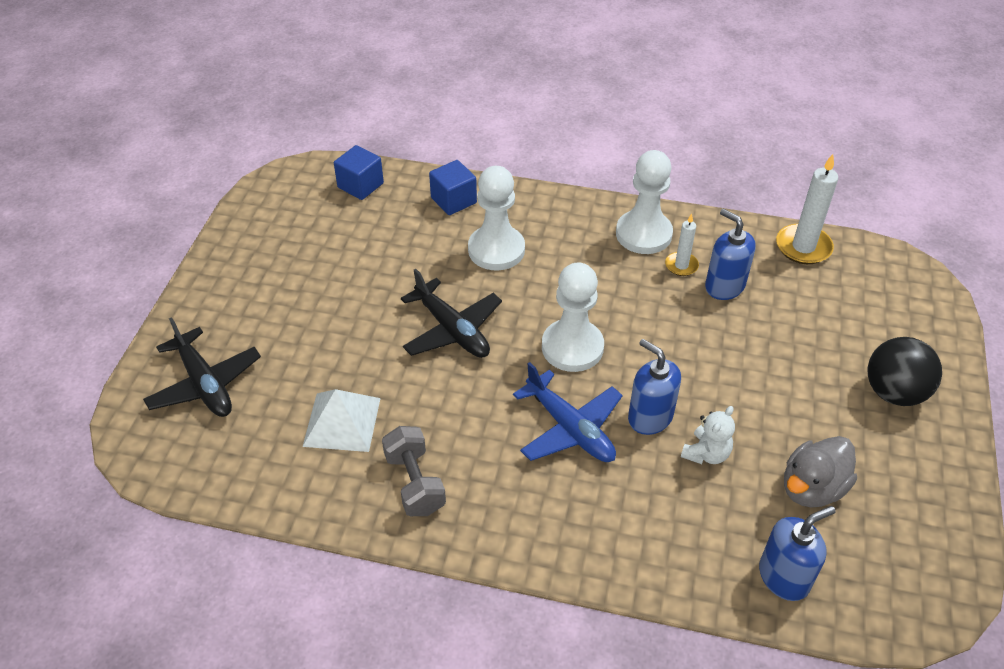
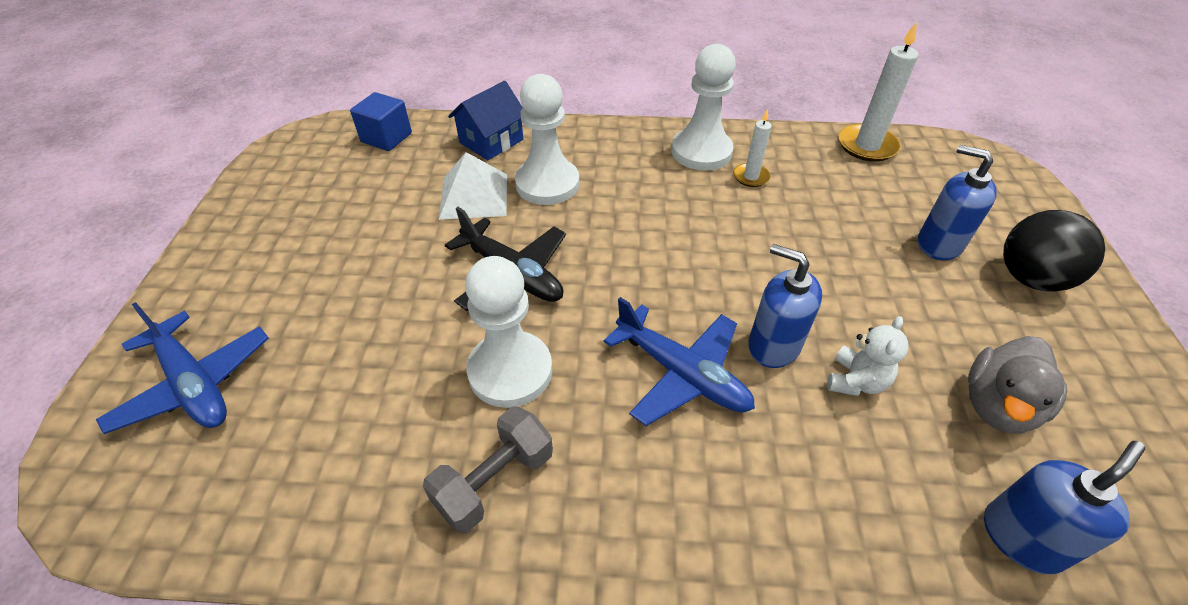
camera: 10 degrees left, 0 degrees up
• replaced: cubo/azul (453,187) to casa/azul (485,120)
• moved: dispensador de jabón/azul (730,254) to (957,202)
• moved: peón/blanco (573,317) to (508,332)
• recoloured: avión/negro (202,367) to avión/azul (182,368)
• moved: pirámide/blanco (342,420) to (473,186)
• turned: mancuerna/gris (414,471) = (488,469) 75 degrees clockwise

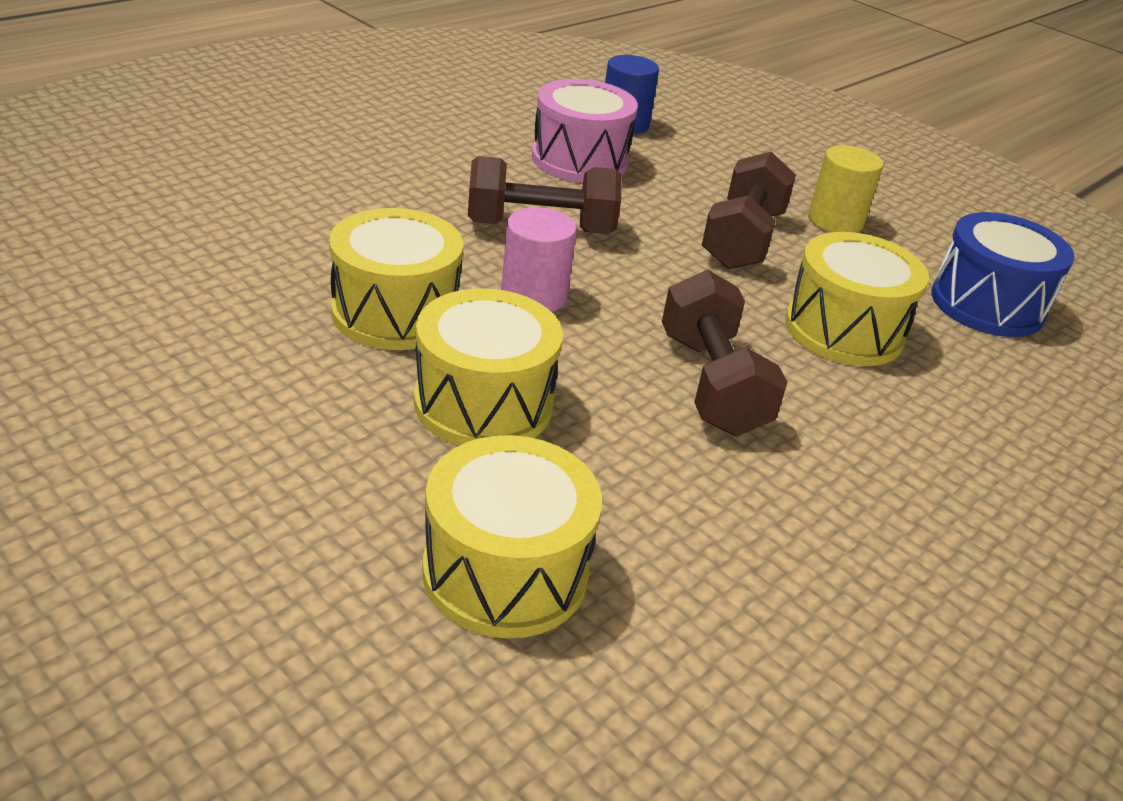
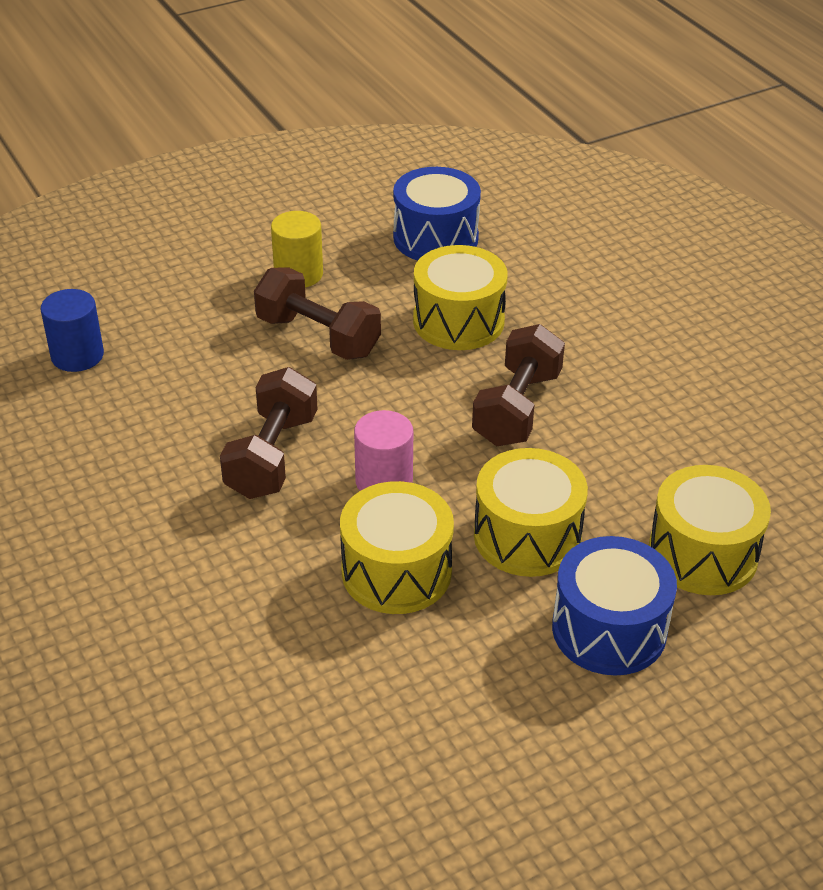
camera: 70 degrees left, 5 degrees up
• removed: tambor/rosa (585,131)
• turned: mancuerna/marrón (724,352) = (518,385) 75 degrees counterclockwise
• added: tambor/azul (614,605)

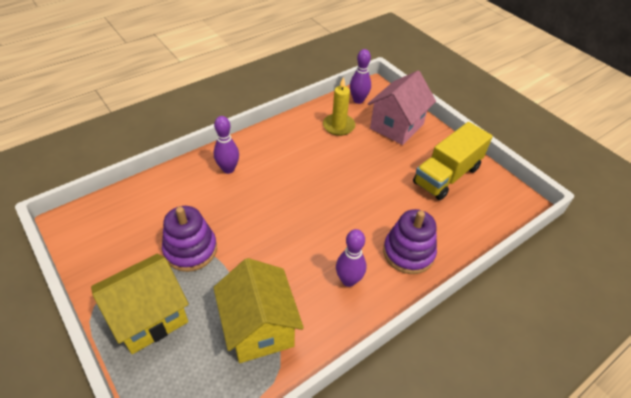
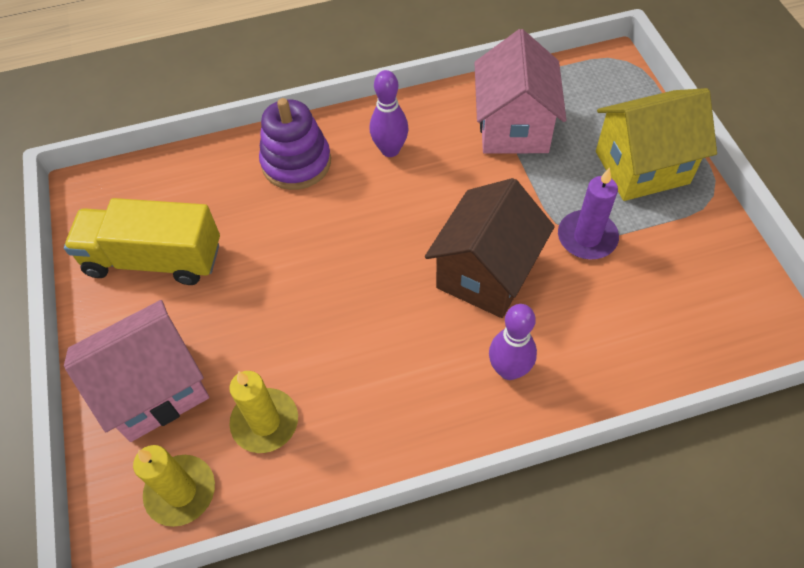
camera: 155 degrees left, 10 degrees up
• replaced: bolo/morado (360,76) to vela/amarillo (174,486)
• turned: camión/amarillo (453,161) = (142,241) 150 degrees counterclockwise
• replaced: juguete apilable/morado (189,239) to vela/morado (588,213)
• recoloured: casa/amarillo (258,310) to casa/rosa (520,91)
• added: casa/marrón (490,248)

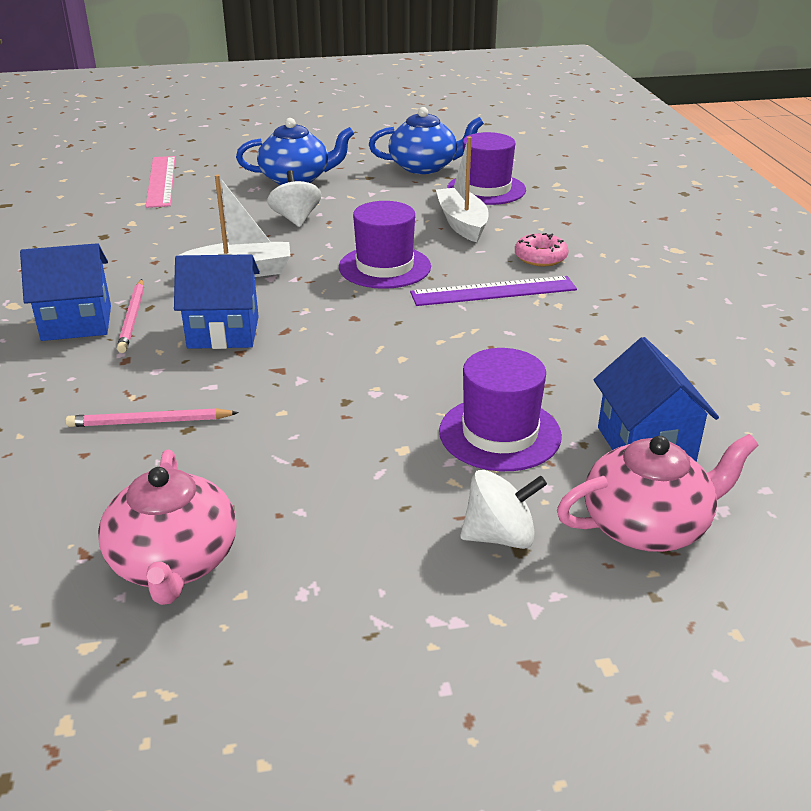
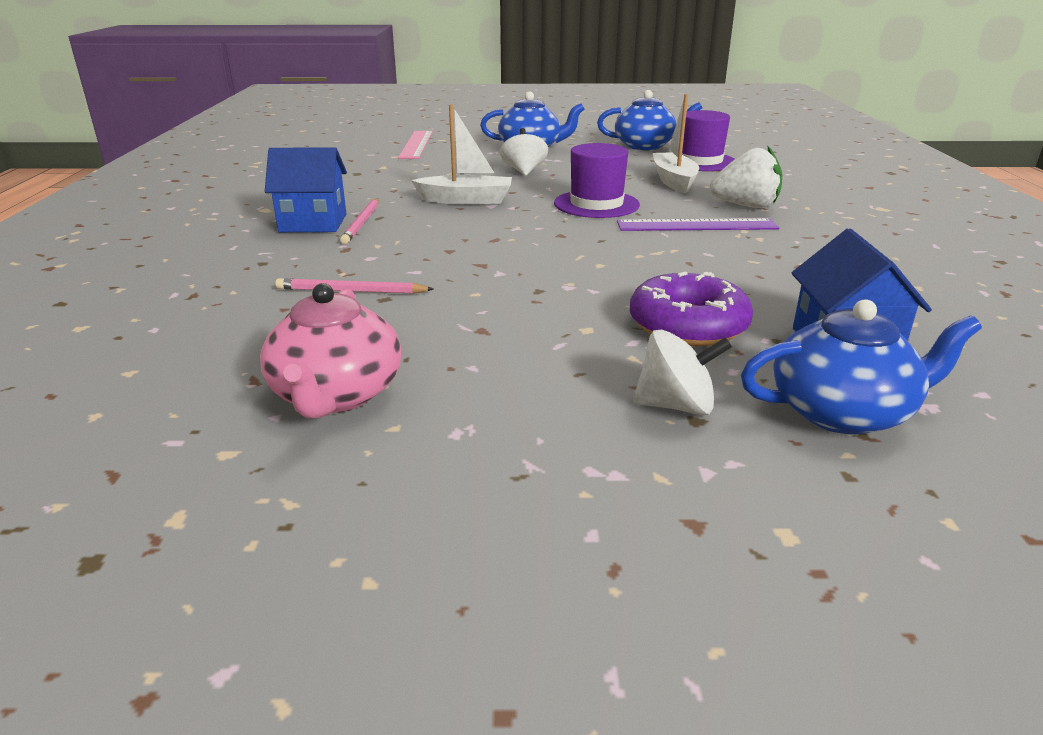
camera: 10 degrees right, 5 degrees down
• replaced: rosquilla/rosa (541,250) to fresa/blanco (746,176)
• removed: casa/azul (217,301)
• replaced: sombrero/morado (500,409) to rosquilla/morado (691,309)
• recoloured: tetera/rosa (658,493) to tetera/azul (861,367)

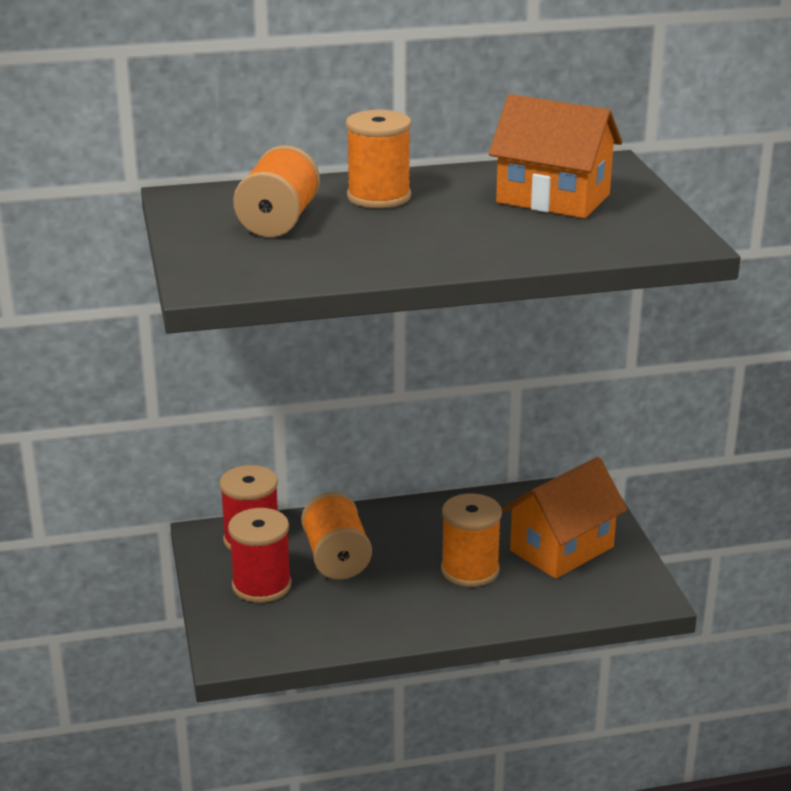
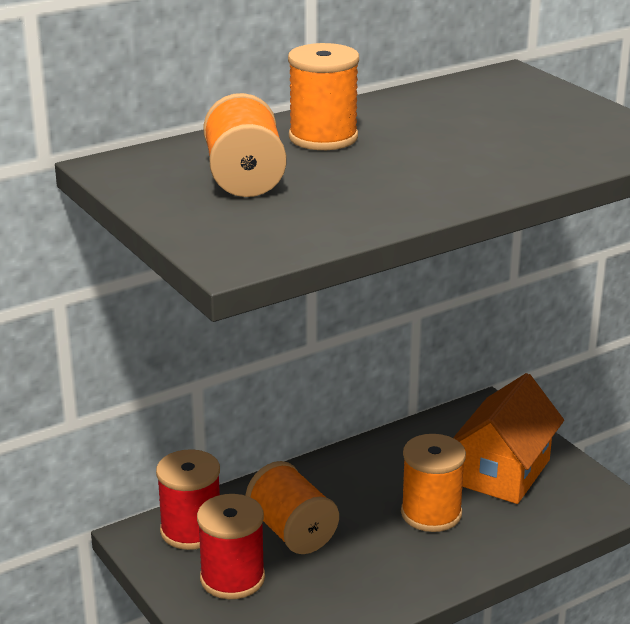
camera: 20 degrees left, 0 degrees up
• removed: casa/naranja (555,156)

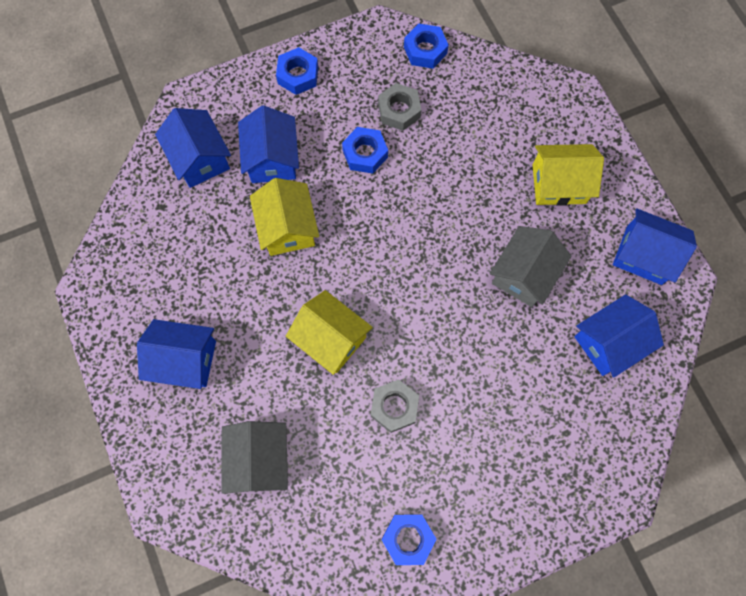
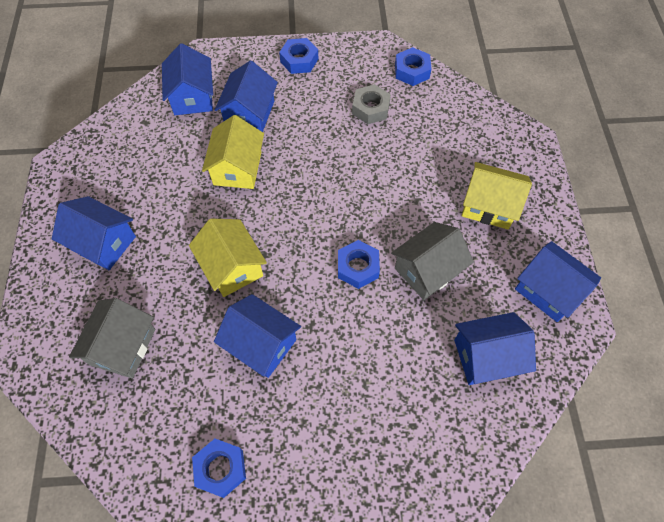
camera: 20 degrees right, 10 degrees down
• moved: tuerca/azul (365,150) to (359,264)
• replaced: tuerca/gris (395,406) to casa/azul (257,336)

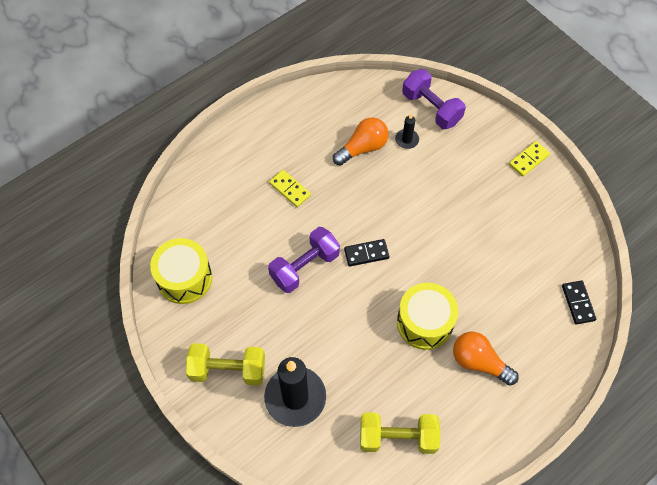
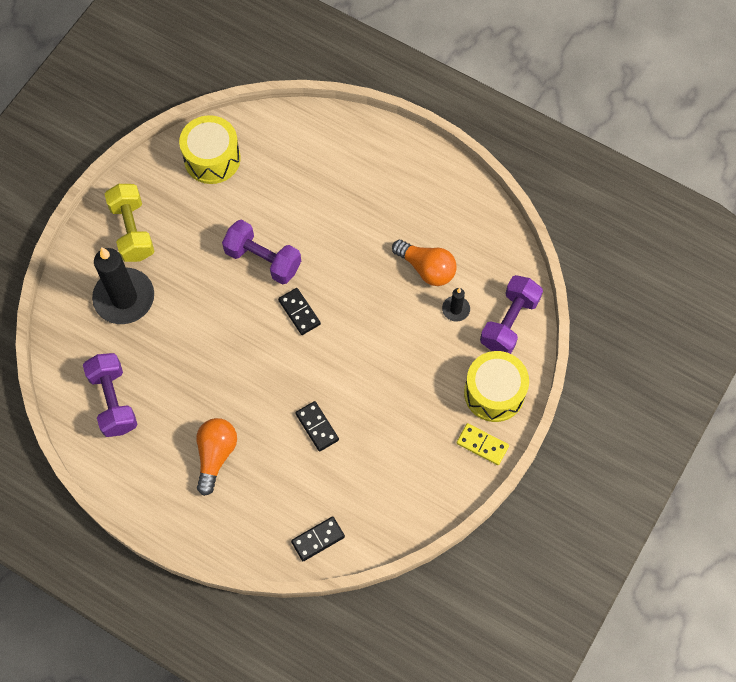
camera: 70 degrees right, 5 degrees up
• removed: ficha de dominó/amarillo (290,188)
• moved: tambor/amarillo (427,316) to (496,386)
• recoloured: mancuerna/amarillo (400,433) to mancuerna/morado (110,395)
• added: ficha de dominó/negro (317,426)

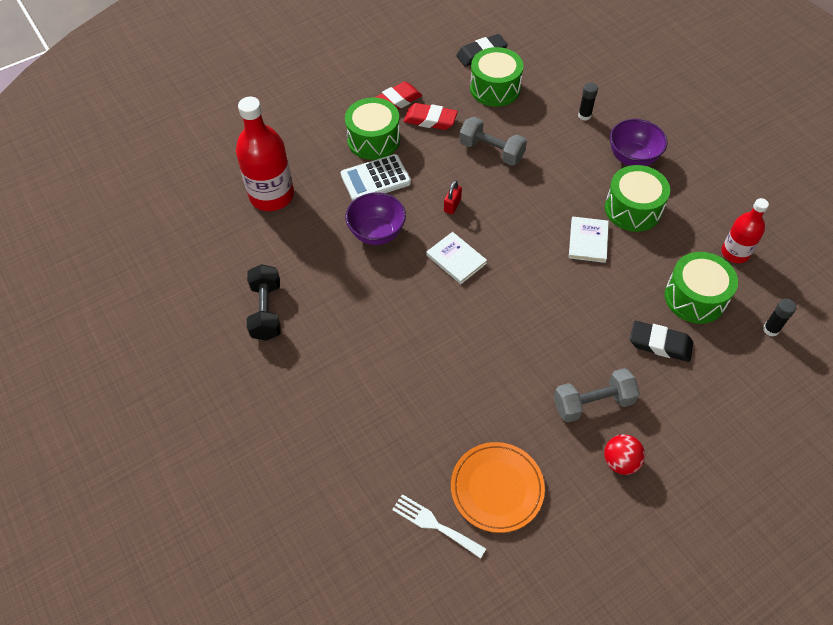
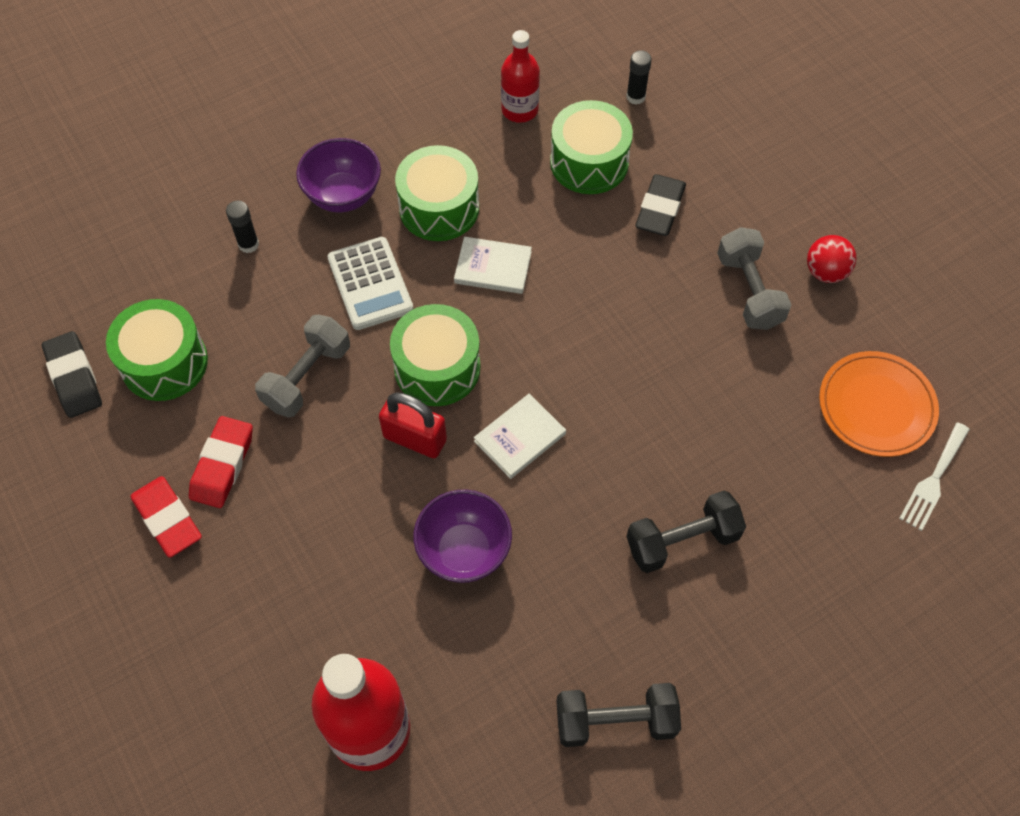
camera: 90 degrees left, 5 degrees up
• moved: tambor/verde (372,129) to (435,355)
• moved: calculadora/blanco (376,177) to (370,283)
• resized: candado/rojo (453,197) = (413,425) x1.65
• added: mancuerna/negro (686,532)

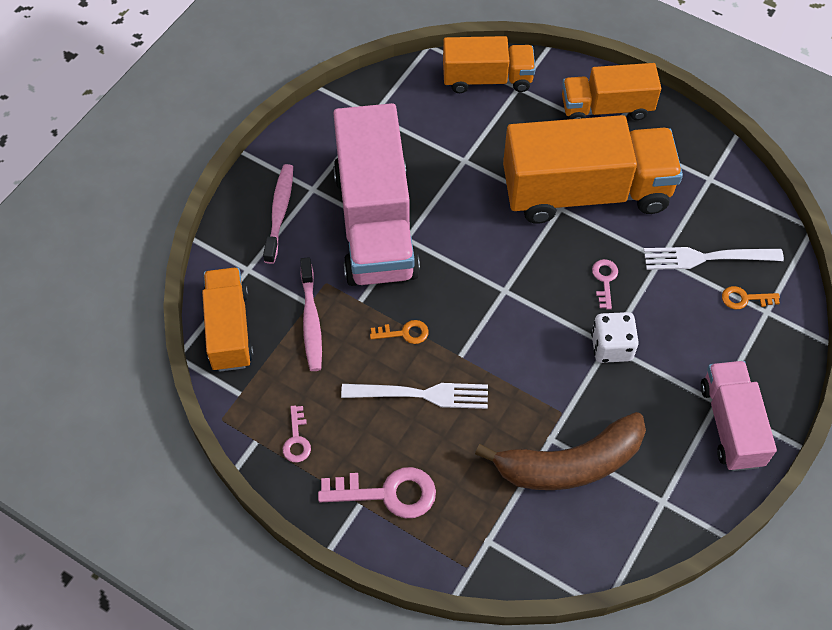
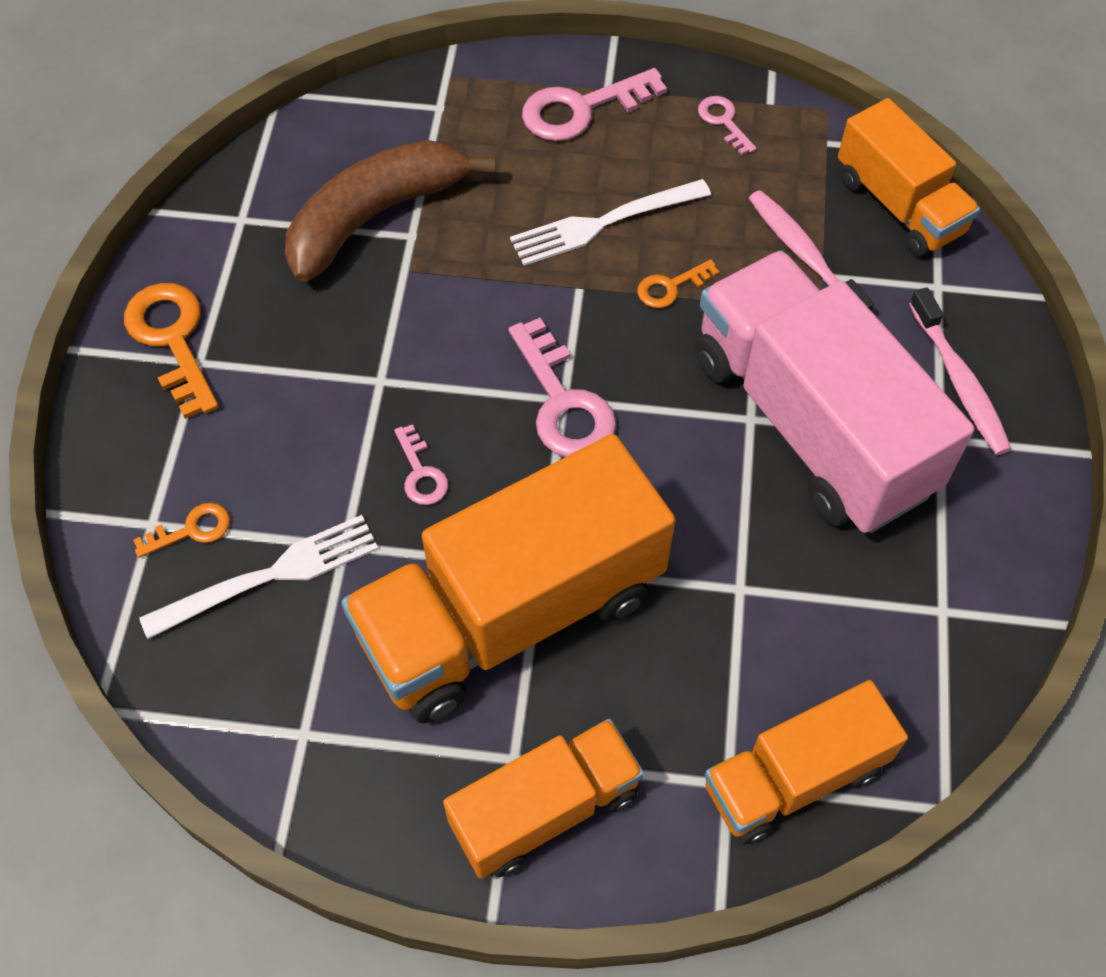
camera: 155 degrees right, 0 degrees up
• removed: dado/blanco (615,337)
• replaced: camión/rosa (738,416) to llave/naranja (171,351)
• added: llave/rosa (562,387)

